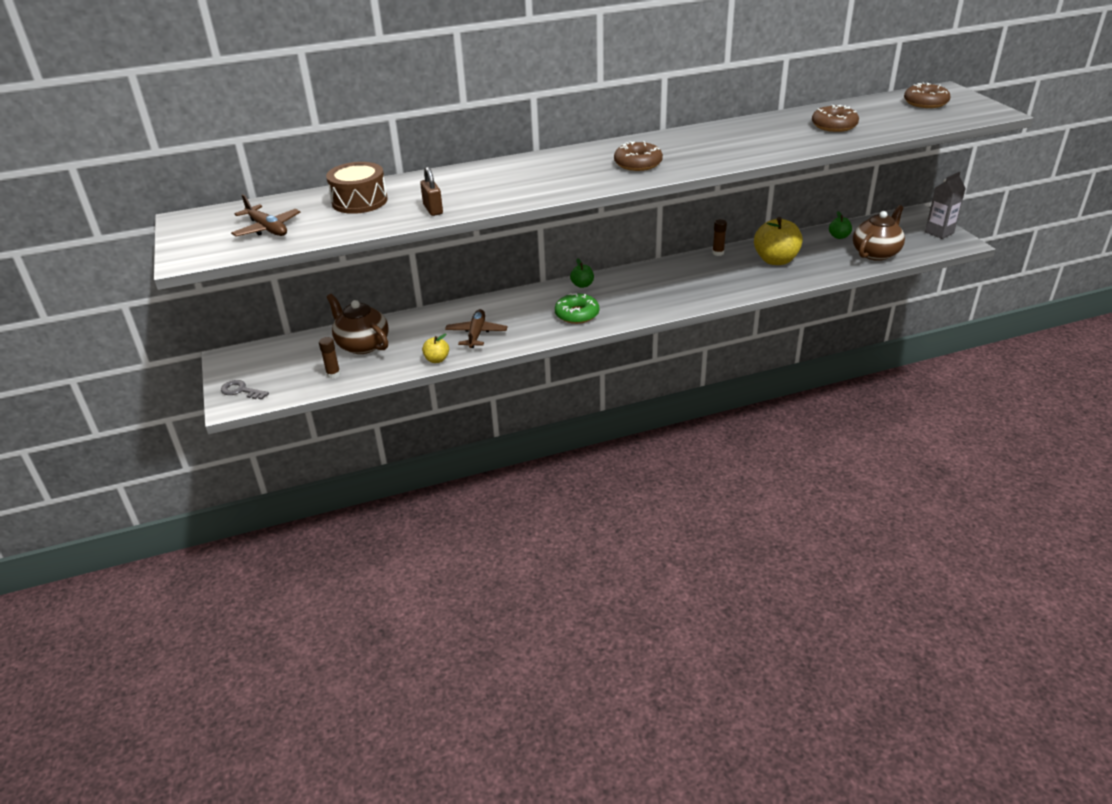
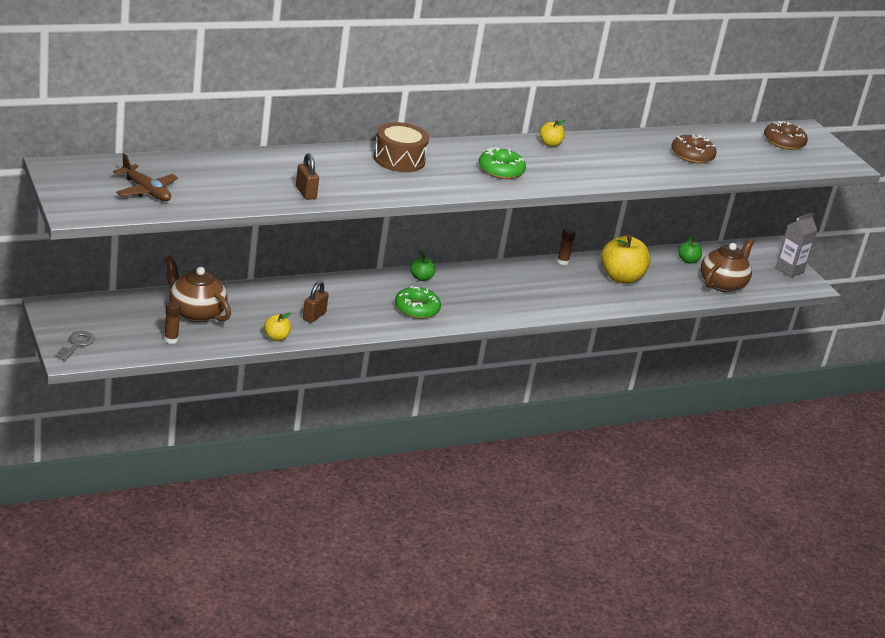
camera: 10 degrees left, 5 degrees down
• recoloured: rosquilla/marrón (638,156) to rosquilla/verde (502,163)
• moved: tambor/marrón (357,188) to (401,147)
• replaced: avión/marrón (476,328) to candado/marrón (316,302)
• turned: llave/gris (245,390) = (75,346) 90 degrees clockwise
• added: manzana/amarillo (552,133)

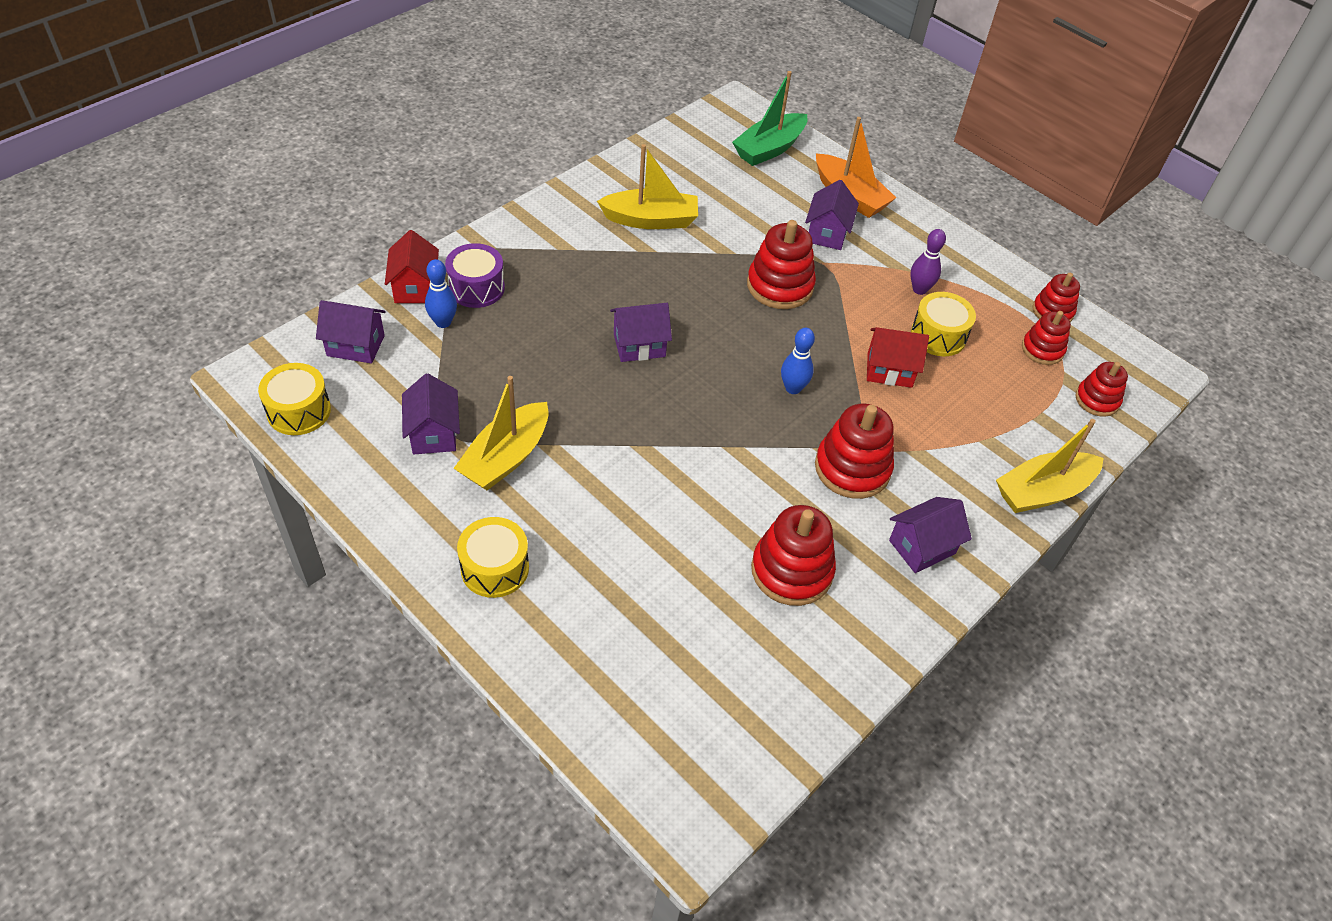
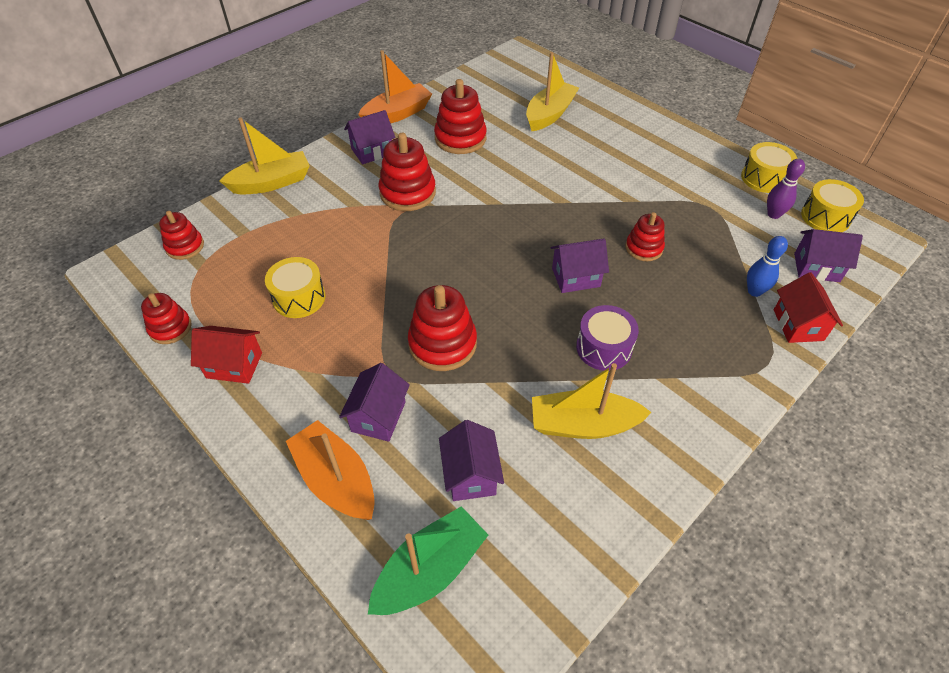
camera: 175 degrees left, 0 degrees up
• moved: bolo/morado (928,262) to (786,189)
• moved: tambor/morado (475,275) to (607,338)
• moved: juguete apilable/rojo (1046,338) to (645,236)
• moved: casa/rojo (898,357) to (226,355)
• removed: bolo/azul (798,361)
• moved: casa/morado (431,414) to (471,460)
• moved: barco/amarillo (501,433) to (552,91)
• moved: tambor/amarillo (493,557) to (769,167)
• added: barco/naranja (395,86)

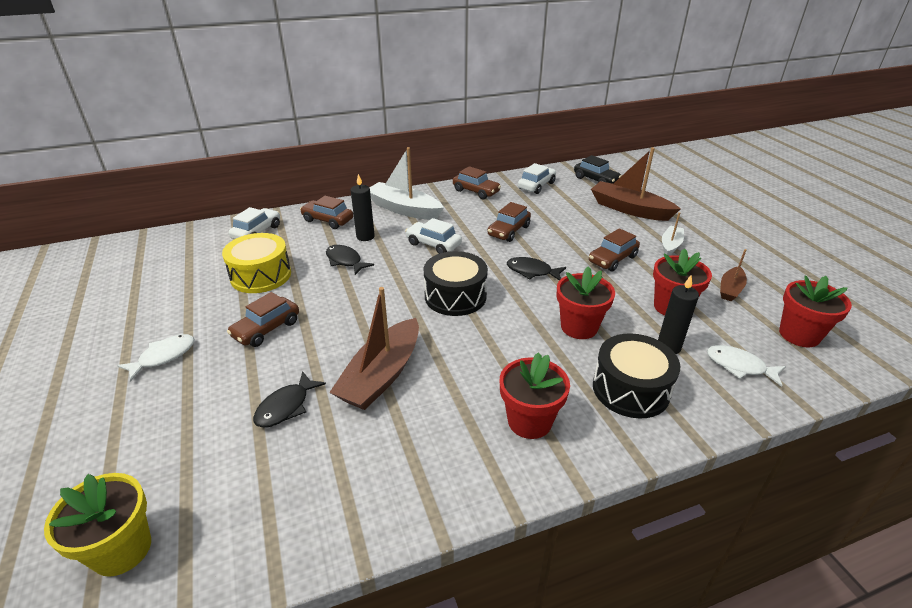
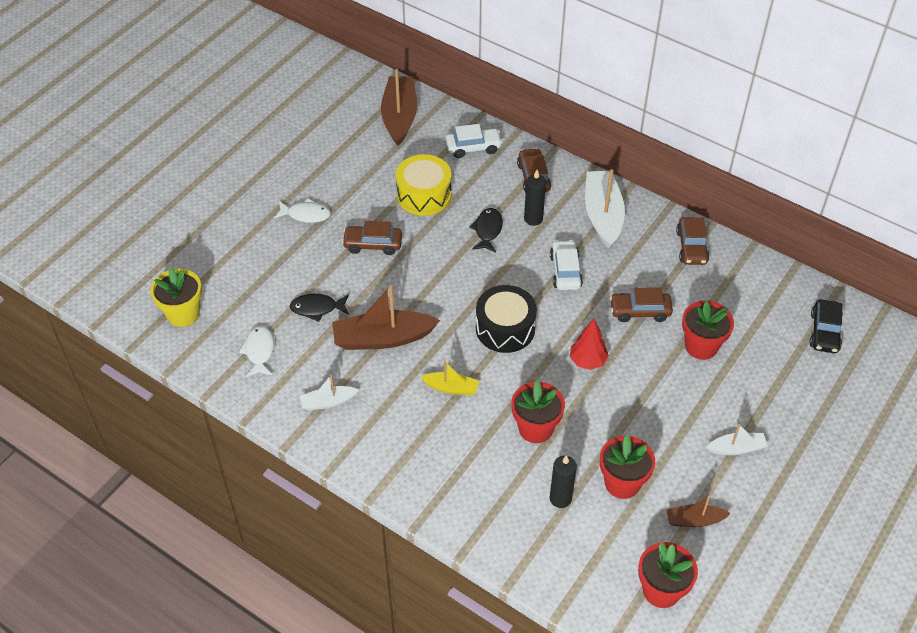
camera: 55 degrees right, 15 degrees up
• moved: barco/marrón (635,184) to (399,107)
• removed: coche/blanco (537,178)
• removed: coche/marrón (614,250)
• replaced: pez/negro (536,268) to árbol/rojo (589,344)
• removed: tambor/negro (636,375)
• moved: pez/blanco (746,366) to (256,351)
• moved: maceta/rojo (535,395) to (708,330)
• added: barco/amarillo (450,377)
• added: barco/blanco (329,392)

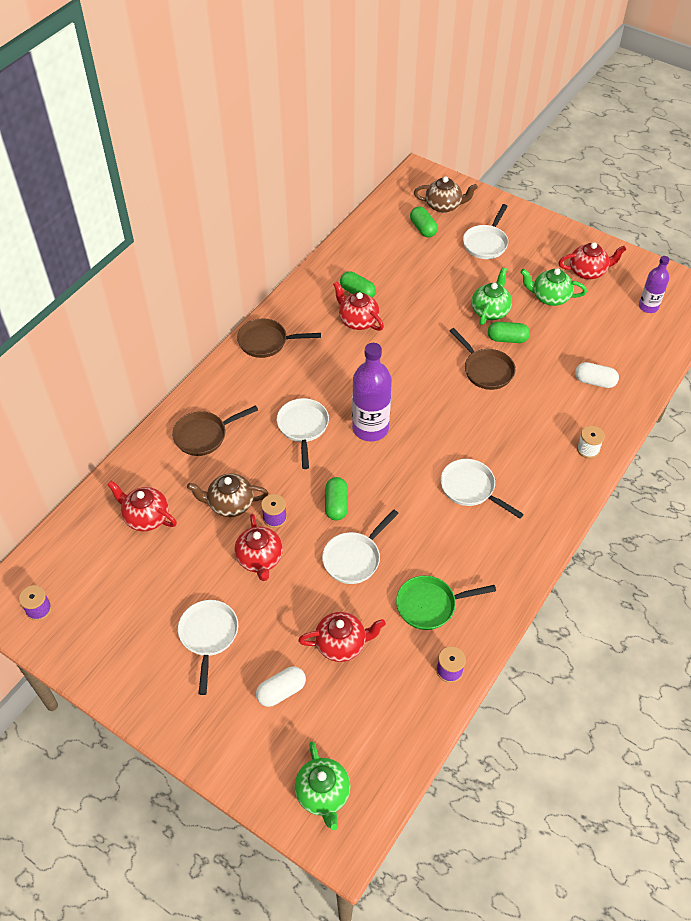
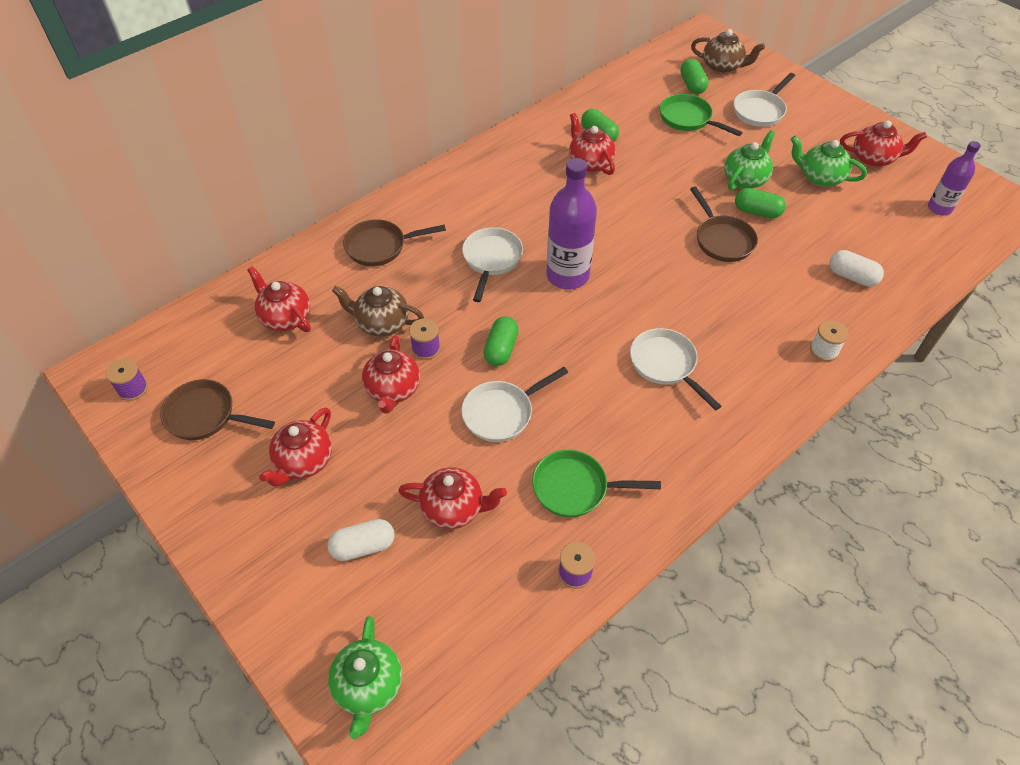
camera: 15 degrees right, 0 degrees up
• moved: sartén/marrón (279,338) to (217,409)
• replaced: sartén/blanco (208,647) to tetera/rojo (295,447)
• added: sartén/verde (701,115)

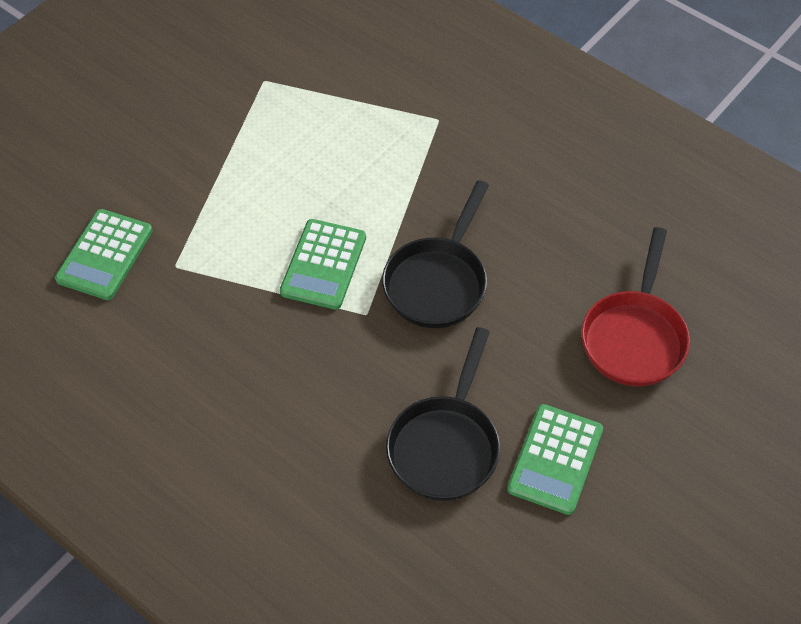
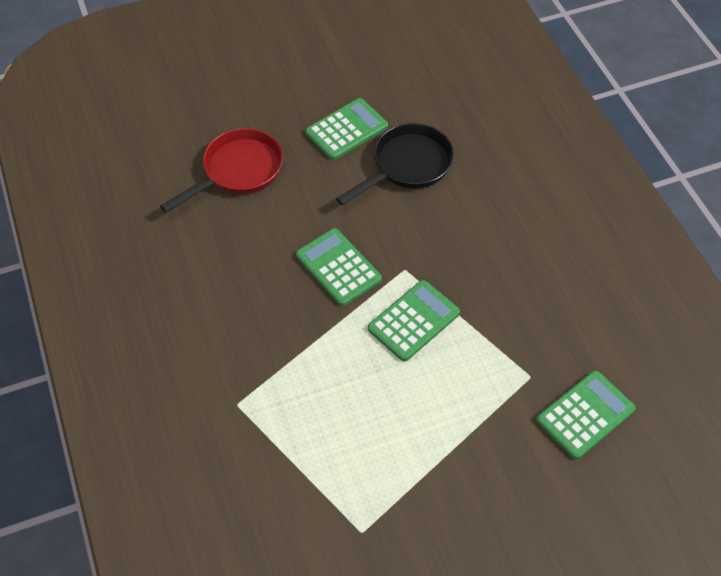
camera: 150 degrees left, 0 degrees up
• replaced: sartén/negro (435,254) to calculadora/verde (339,267)

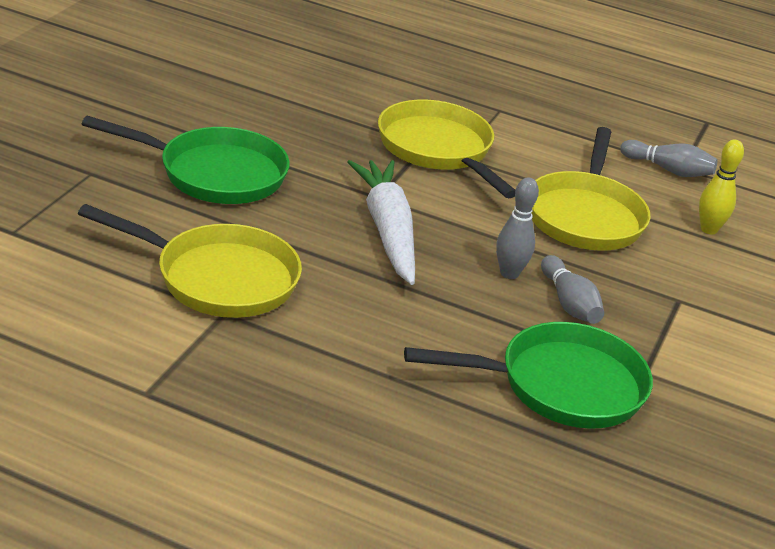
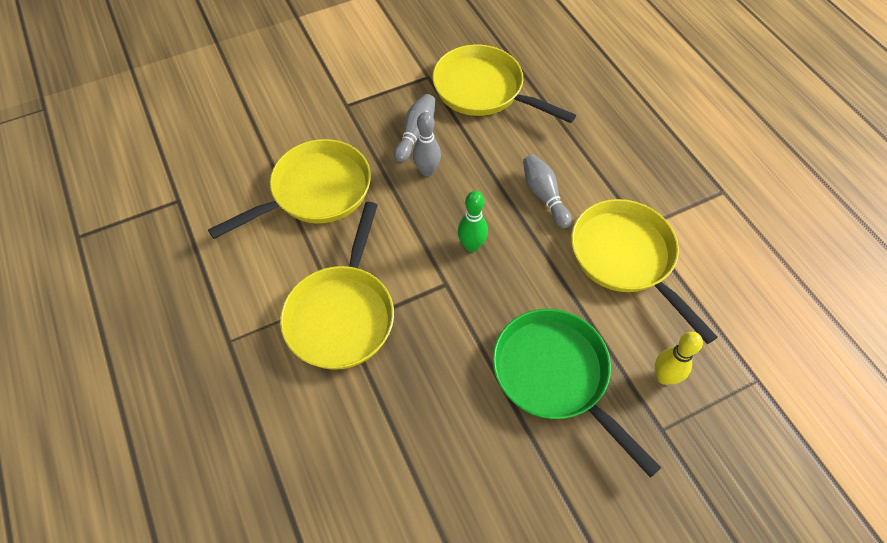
camera: 135 degrees left, 25 degrees up
• moved: bolo/amarillo (721,186) to (679,358)
• moved: bolo/gris (669,158) to (547,191)
• replaced: zanahoria/blanco (381,222) to bolo/verde (473,221)
• recoloured: sartén/verde (528,375) to sartén/amarillo (504,84)

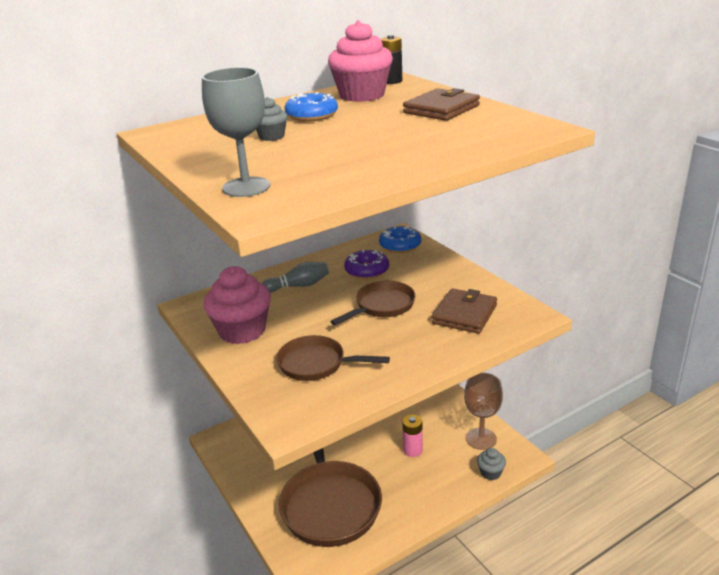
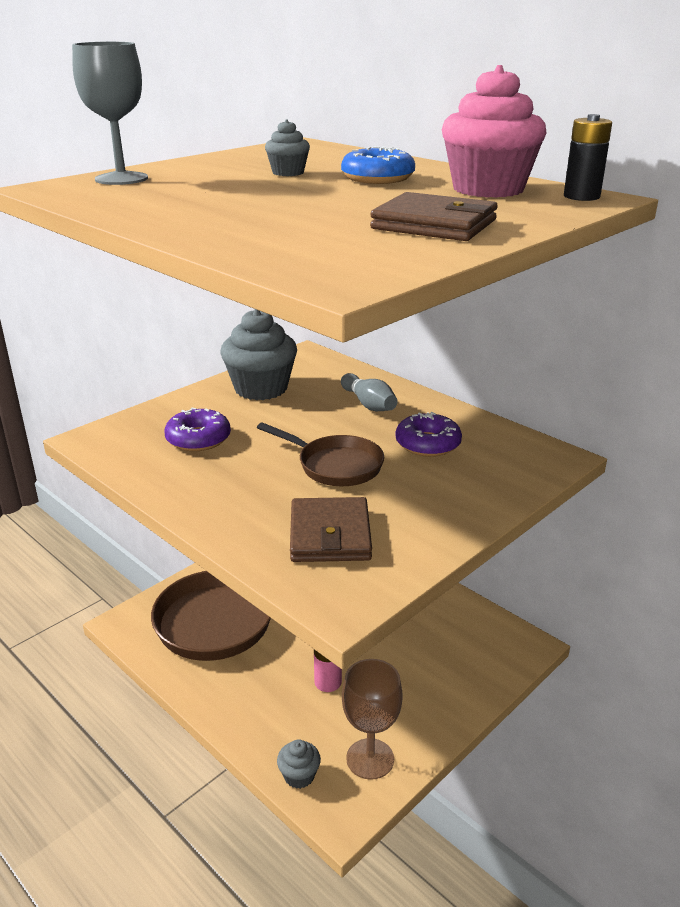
camera: 75 degrees right, 0 degrees up
• removed: rosquilla/azul (400,239)
• recoloured: magdalena/rosa (237,305) to magdalena/gris (259,354)
• turned: cartera/marrón (464,311) = (331,529) 75 degrees clockwise
• replaced: sartén/marrón (333,358) to rosquilla/morado (197,429)

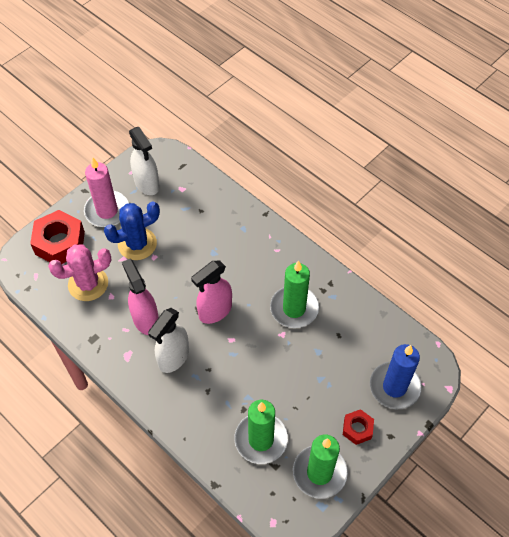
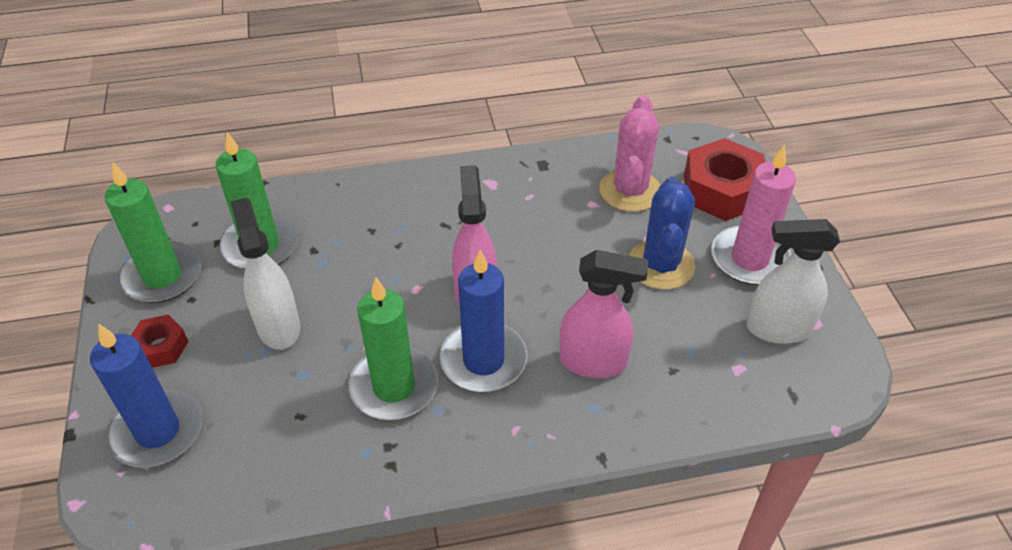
camera: 125 degrees right, 10 degrees down
• moved: pulverizador/rosa (140,297) to (603,314)
• moved: pulverizador/blanco (168,340) to (265,273)
• added: vela/azul (483,321)

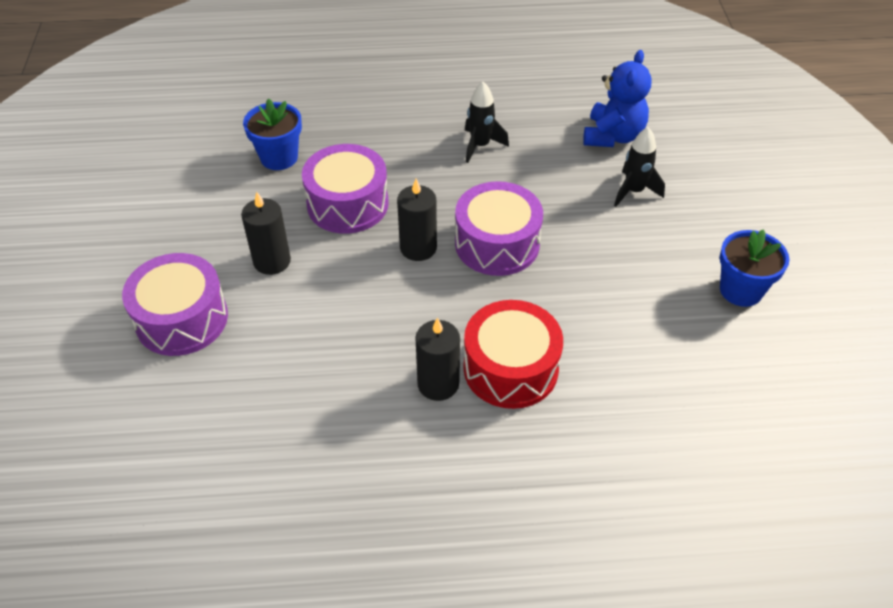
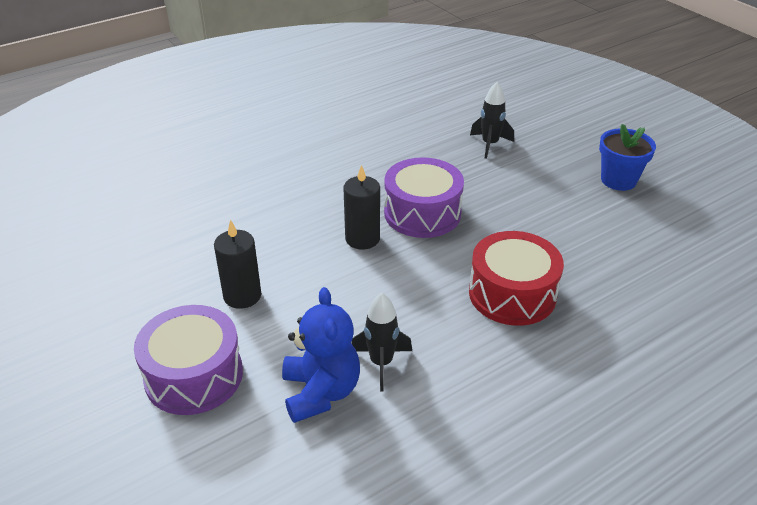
camera: 30 degrees left, 10 degrees down
• moved: osito/azul (617,98) to (321,355)
• moved: cohete/negro (487,122) to (382,342)
• removed: maceta/azul (272,134)
• removed: tambor/morado (345,189)
• removed: vela/negro (437,359)

